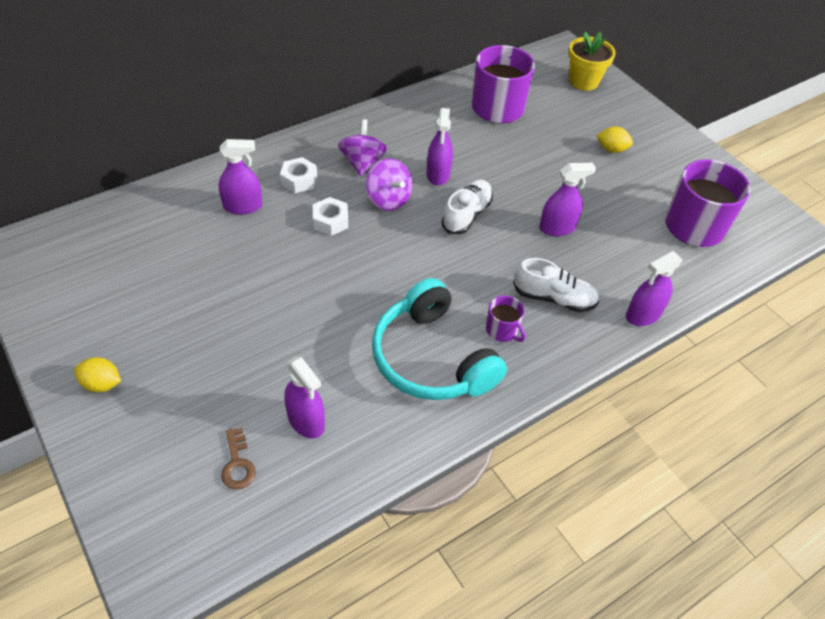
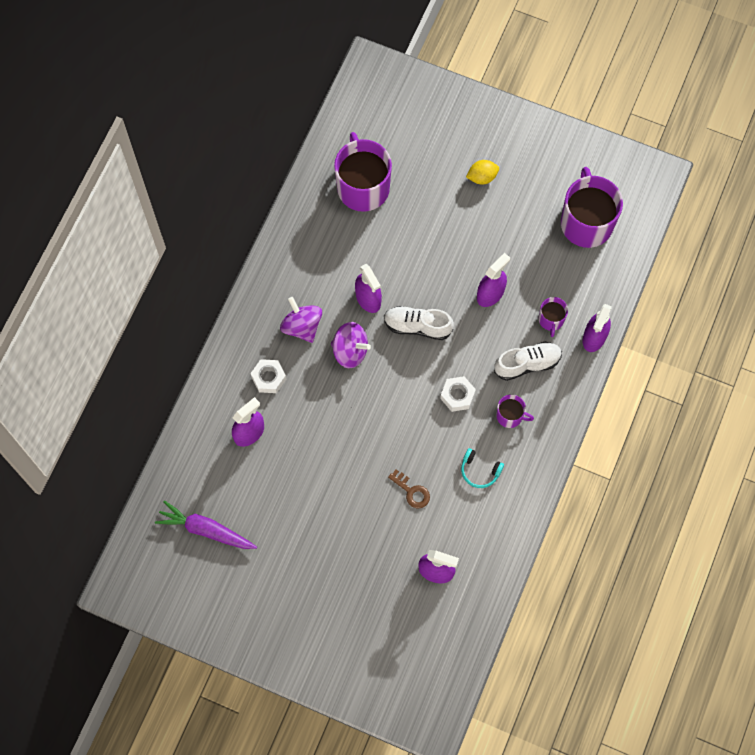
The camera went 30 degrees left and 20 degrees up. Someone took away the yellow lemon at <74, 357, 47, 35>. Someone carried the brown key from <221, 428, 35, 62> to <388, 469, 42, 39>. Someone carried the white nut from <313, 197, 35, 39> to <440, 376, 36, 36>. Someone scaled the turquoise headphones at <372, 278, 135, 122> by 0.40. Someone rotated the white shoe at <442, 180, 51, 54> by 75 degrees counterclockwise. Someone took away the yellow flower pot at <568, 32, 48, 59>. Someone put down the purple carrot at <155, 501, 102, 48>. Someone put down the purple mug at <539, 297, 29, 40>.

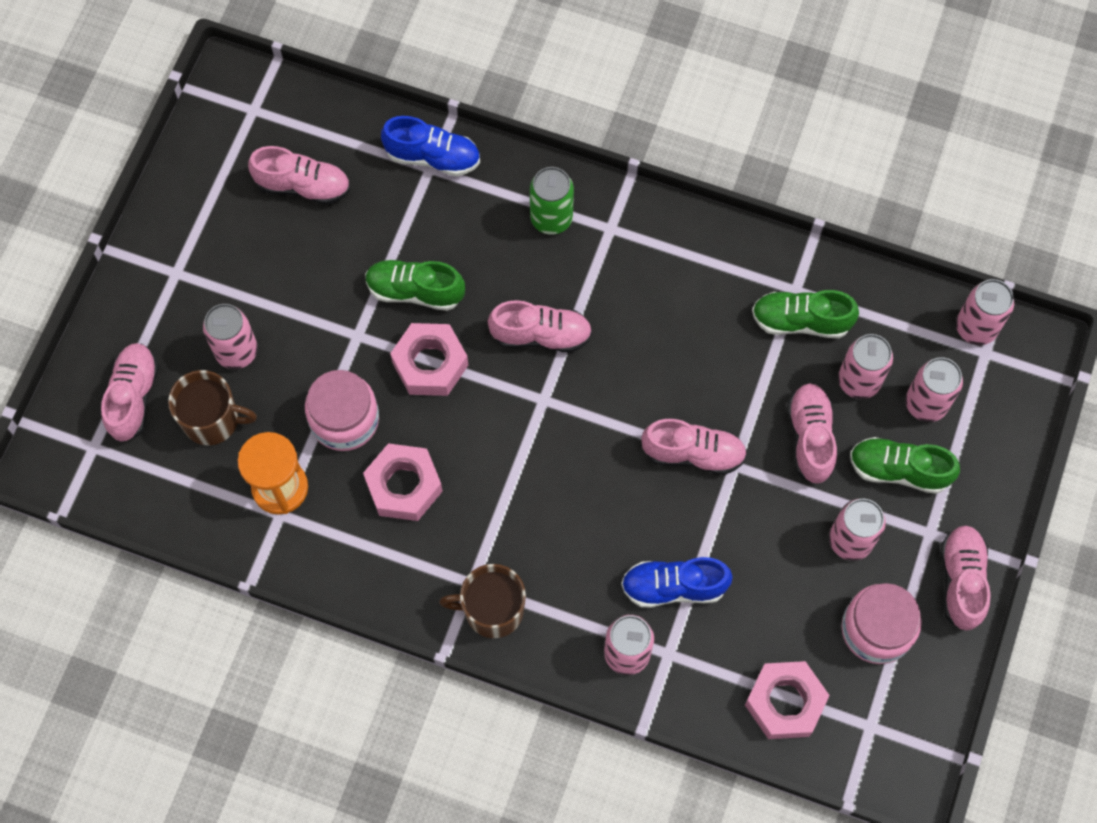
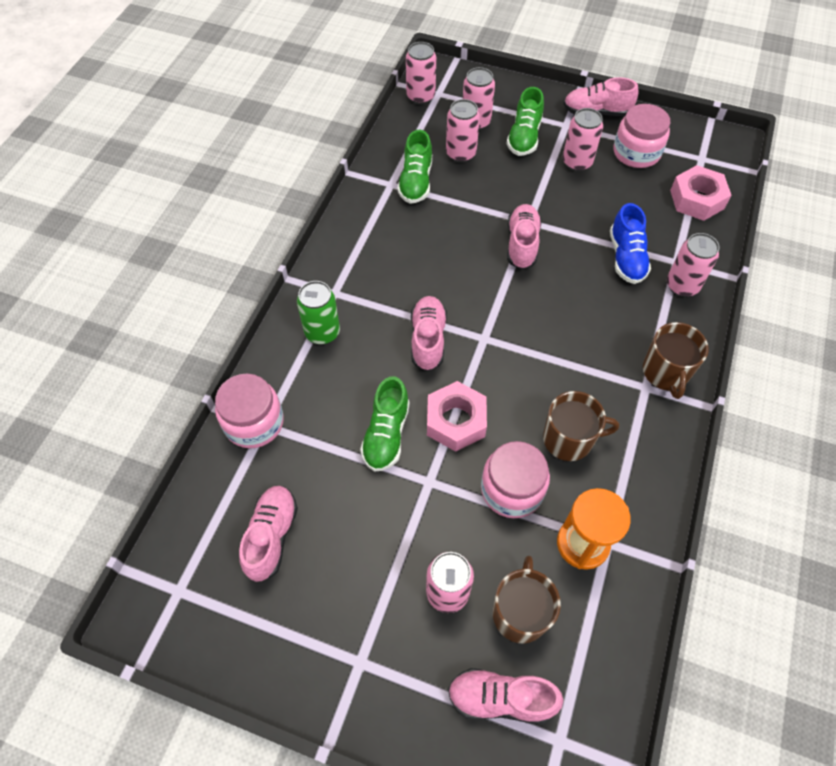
The camera went 90 degrees left and 10 degrees down. Someone swapped the pink nut at <363, 443, 80, 78> for the brown mug at <543, 391, 76, 70>. Someone swapped the blue shoe at <381, 116, 99, 60> for the pink jar at <215, 374, 69, 74>. Someone took away the pink shoe at <787, 384, 50, 100>.

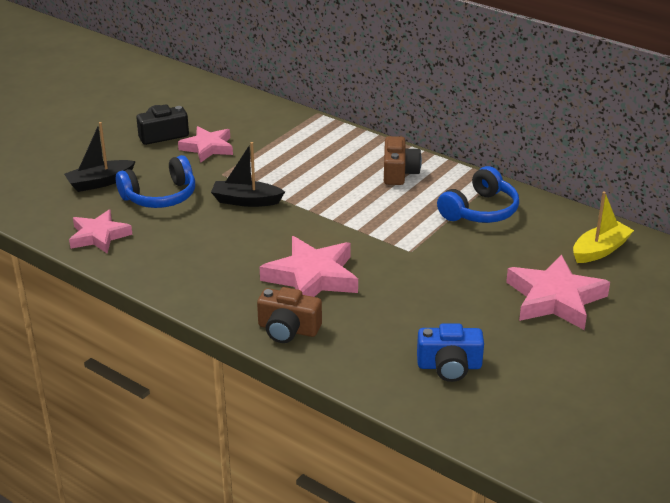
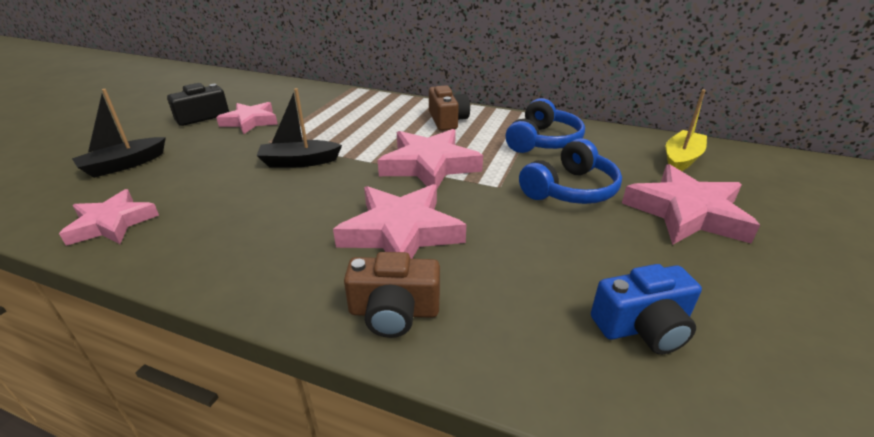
The camera went 15 degrees left and 0 degrees up. Someone carried the blue headphones from <116, 155, 79, 53> to <519, 138, 103, 66>. Someone put down the pink star at <378, 129, 105, 60>.

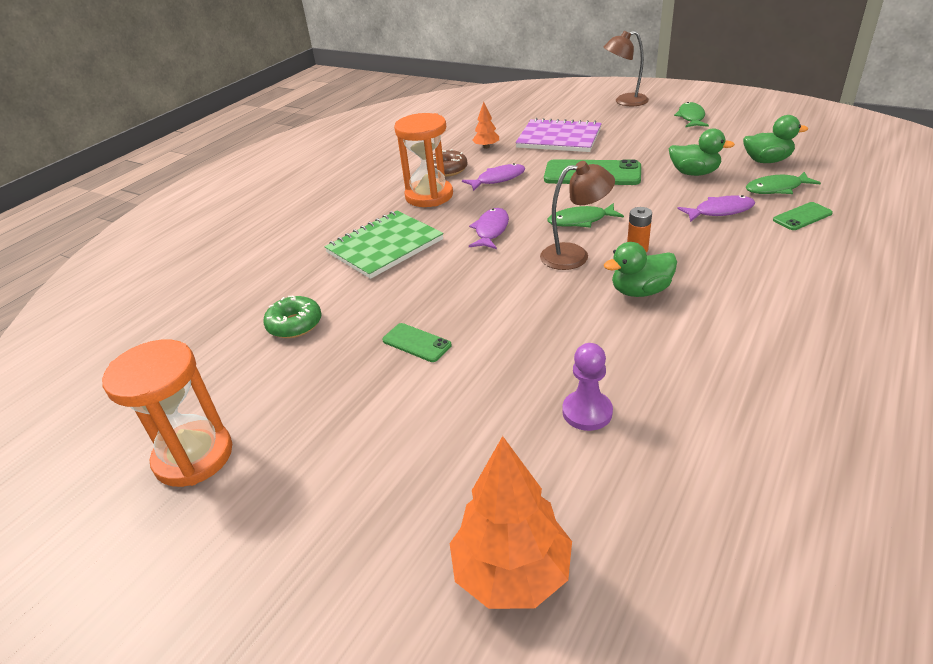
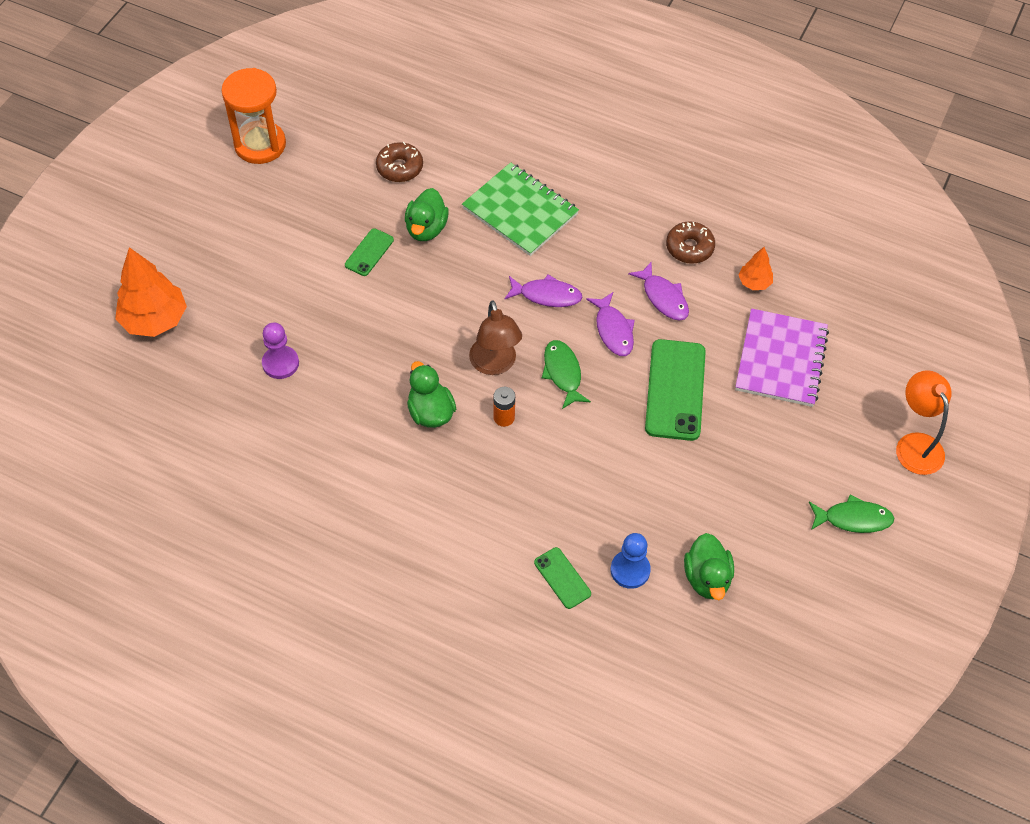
The camera went 80 degrees right and 20 degrees up. Someone repainted the green donut at <263, 295, 59, 43>, which became the brown donut at <376, 142, 47, 40>. Someone took away the orange hourglass at <394, 113, 59, 94>. Someone repainted the brown lamp at <604, 31, 45, 75>, which became the orange lamp at <896, 370, 56, 105>. Someone carried the green duck from <669, 128, 66, 48> to <405, 188, 44, 53>. Someone carried the purple fish from <677, 195, 78, 27> to <586, 292, 49, 64>. Someone swapped the green fish at <746, 172, 75, 22> for the blue pawn at <611, 533, 40, 56>.

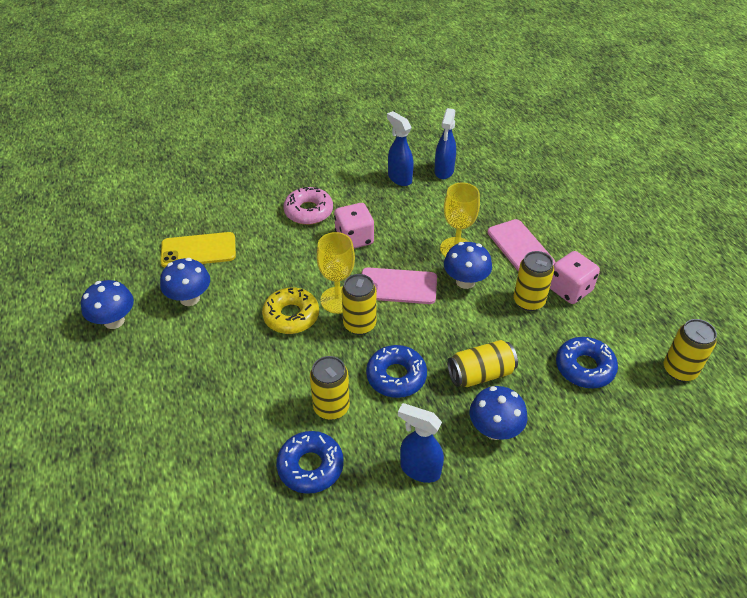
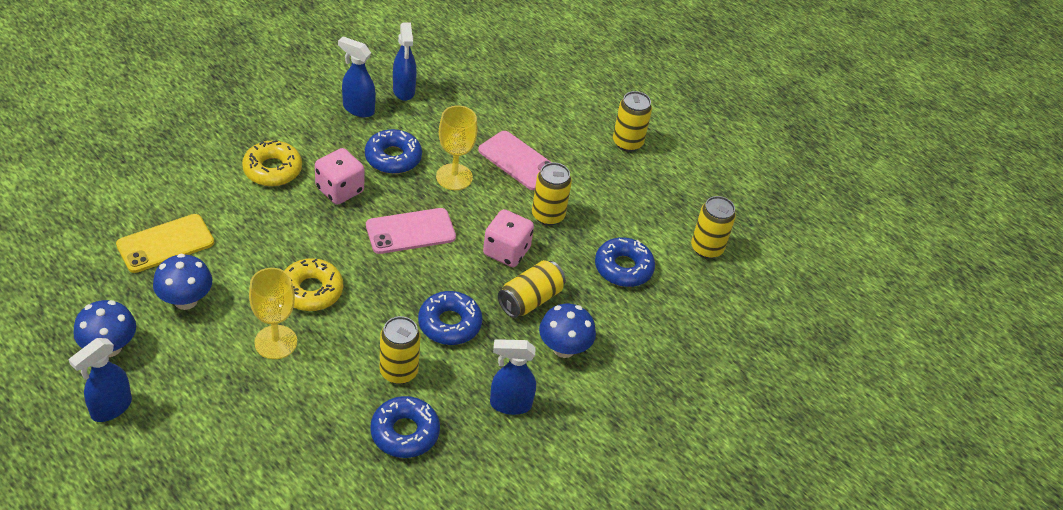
The camera went 30 degrees left and 0 degrees up. Someone repainted the pink donut at <283, 187, 50, 38>, which became the yellow donut at <242, 140, 60, 46>. Someone carried the yellow goblet from <317, 232, 38, 82> to <249, 268, 48, 91>. Someone carried the yellow can from <342, 274, 35, 61> to <613, 91, 39, 61>. Someone took away the blue mushroom at <444, 242, 48, 47>. Someone carried the pink dice from <550, 251, 50, 53> to <483, 209, 51, 58>. Someone put down the blue spray bottle at <69, 338, 63, 84>. Someone put down the blue donut at <365, 129, 57, 45>.

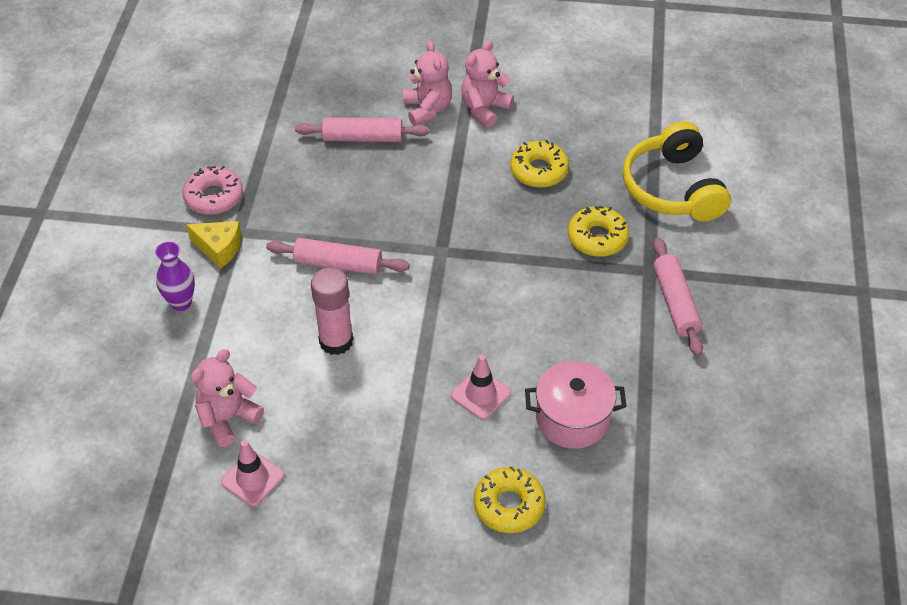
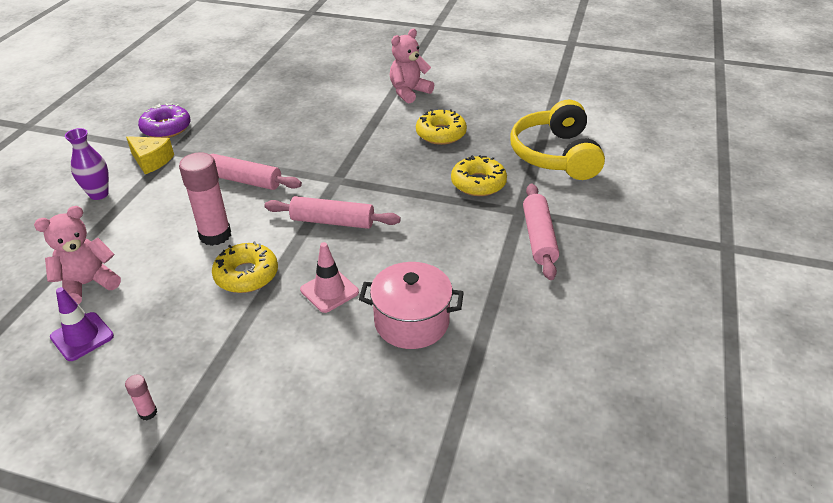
The camera went 10 degrees right and 10 degrees down. Someone repainted the pink donut at <182, 166, 61, 49>, which became the purple donut at <138, 103, 52, 35>. Someone repainted the pink traffic cone at <221, 440, 63, 66>, which became the purple traffic cone at <50, 287, 64, 74>. Someone carried the pink rolling pin from <295, 117, 134, 25> to <264, 196, 137, 33>. Someone took away the pink teddy bear at <403, 41, 49, 85>. Someone carried the yellow donut from <474, 466, 72, 67> to <212, 241, 66, 52>. Someone put down the pink glue stick at <125, 375, 32, 45>.

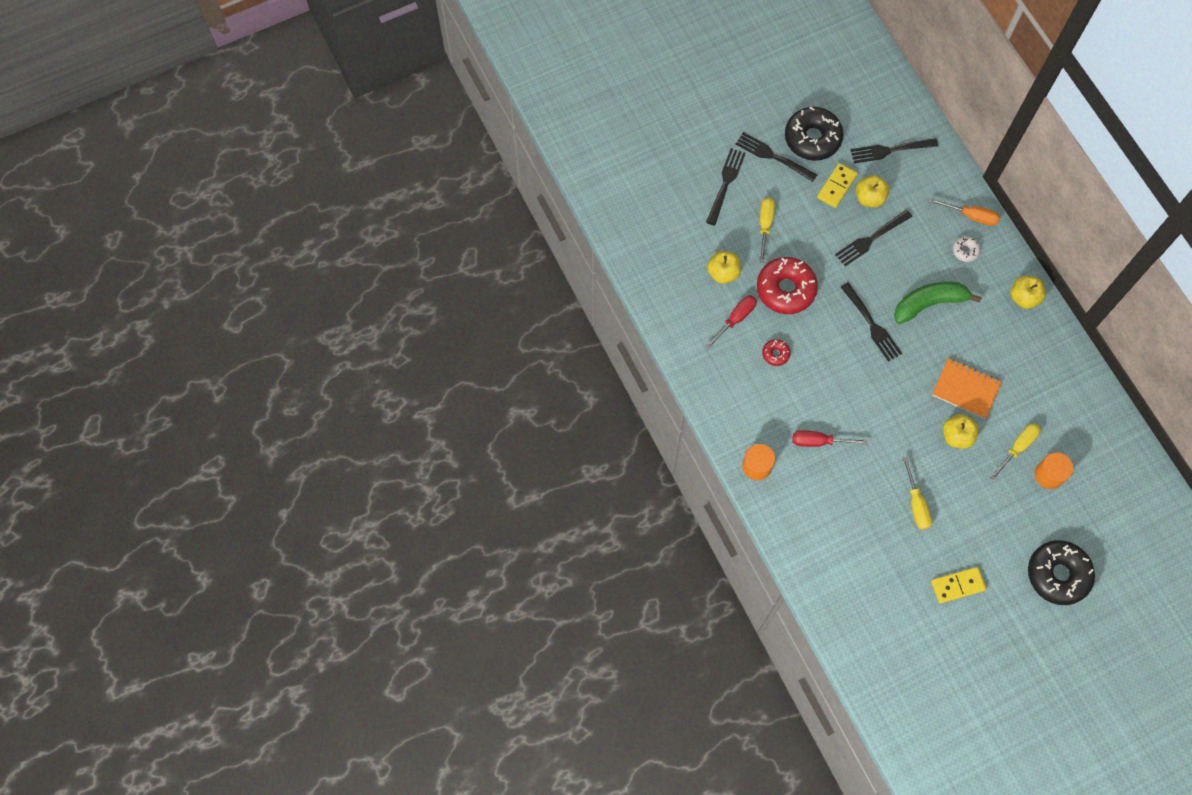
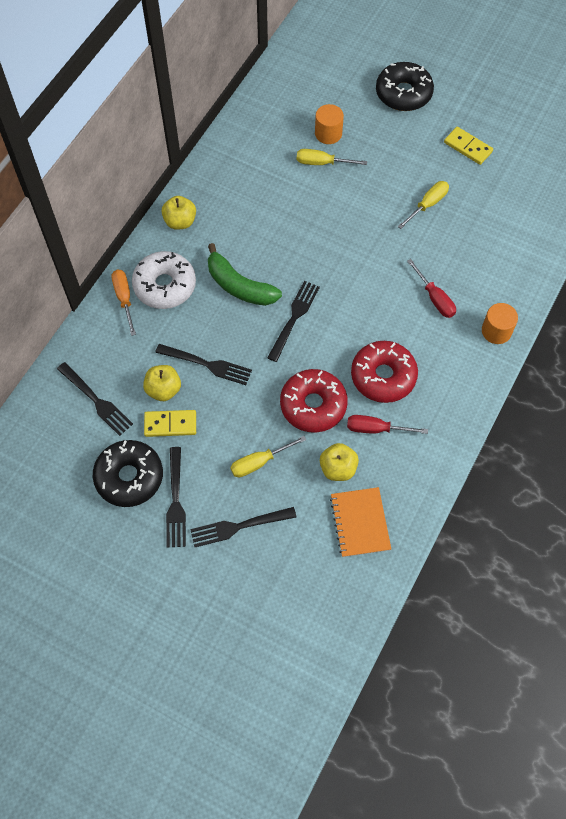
The camera went 125 degrees left and 5 degrees down. Someone scaled the red donut at <762, 339, 28, 27> by 2.19. Someone carried the orange notebook from <932, 358, 70, 61> to <330, 487, 61, 70>. Someone took away the yellow apple at <943, 414, 36, 35>. Someone scaled the white donut at <953, 236, 27, 26> by 2.19.

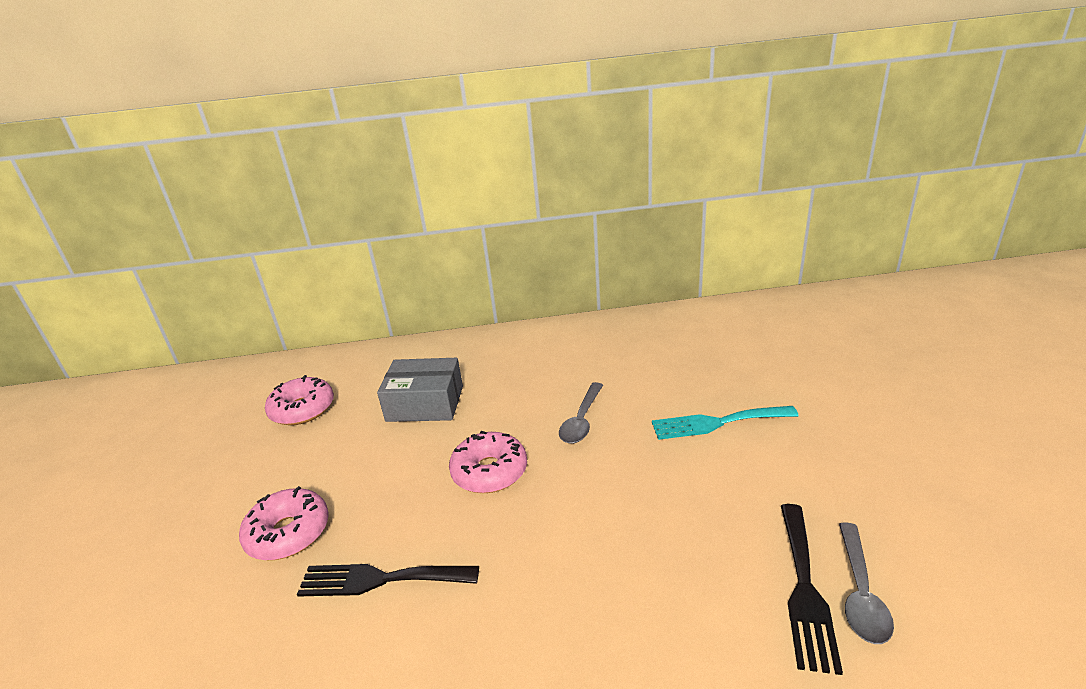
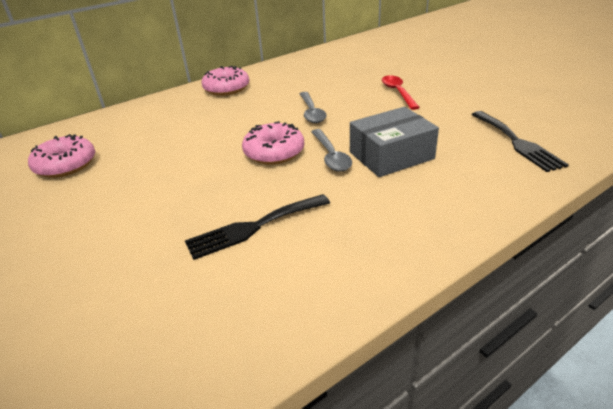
The camera went 30 degrees left and 5 degrees up. Someone carried the pink donut from <239, 486, 90, 74> to <201, 66, 48, 30>. Someone carried the grey box from <377, 358, 86, 64> to <350, 107, 89, 70>. Someone swapped the turquoise fork at <652, 406, 147, 34> for the red spoon at <382, 75, 38, 35>. Someone carried the grey spoon from <839, 522, 55, 122> to <311, 129, 41, 43>.

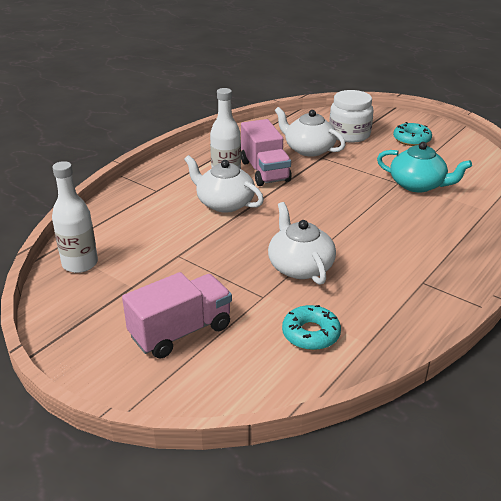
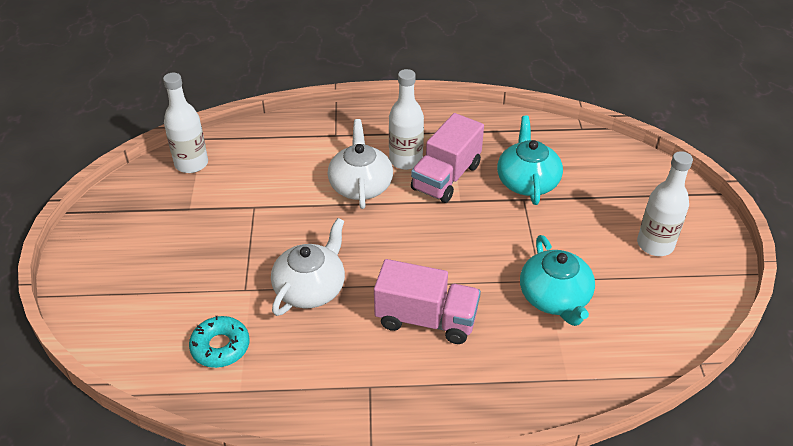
The camera went 50 degrees right and 10 degrees up. Someone carried the pink truck from <122, 272, 110, 86> to <374, 259, 107, 85>. Someone repainted the white teapot at <275, 107, 71, 50>, which became the turquoise teapot at <497, 115, 66, 90>. Someone took away the white jar at <329, 90, 45, 53>. Someone swapped the turquoise donut at <393, 122, 39, 24> for the white bottle at <637, 151, 56, 105>.

